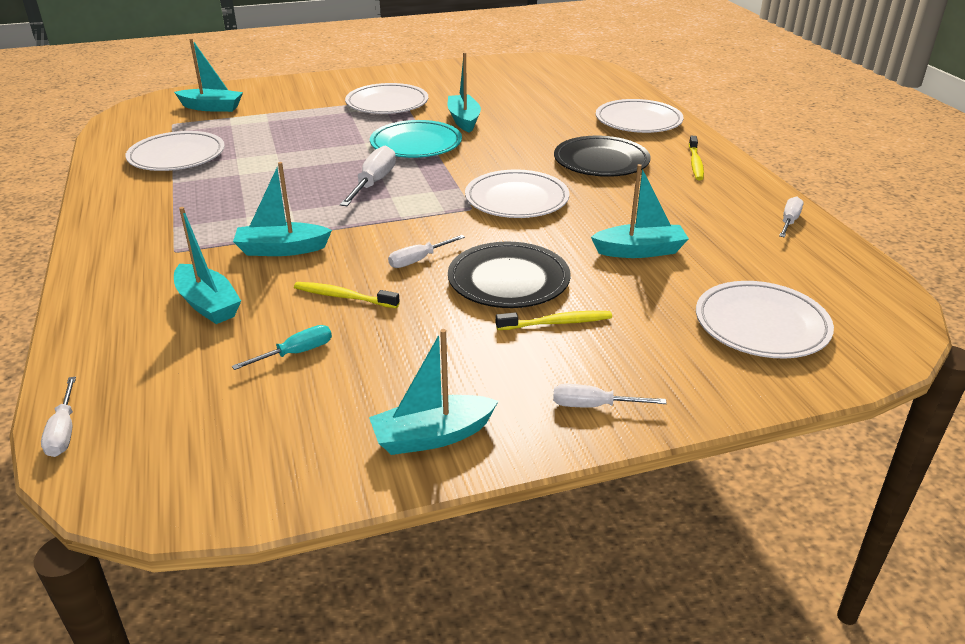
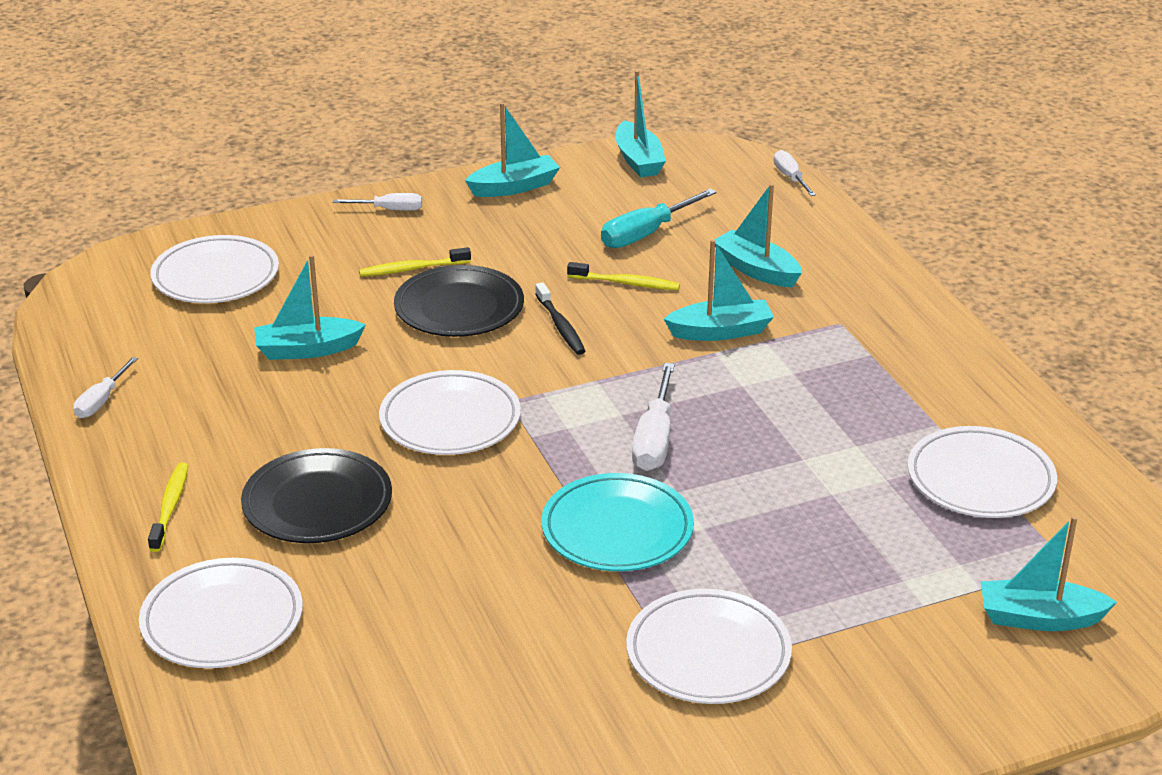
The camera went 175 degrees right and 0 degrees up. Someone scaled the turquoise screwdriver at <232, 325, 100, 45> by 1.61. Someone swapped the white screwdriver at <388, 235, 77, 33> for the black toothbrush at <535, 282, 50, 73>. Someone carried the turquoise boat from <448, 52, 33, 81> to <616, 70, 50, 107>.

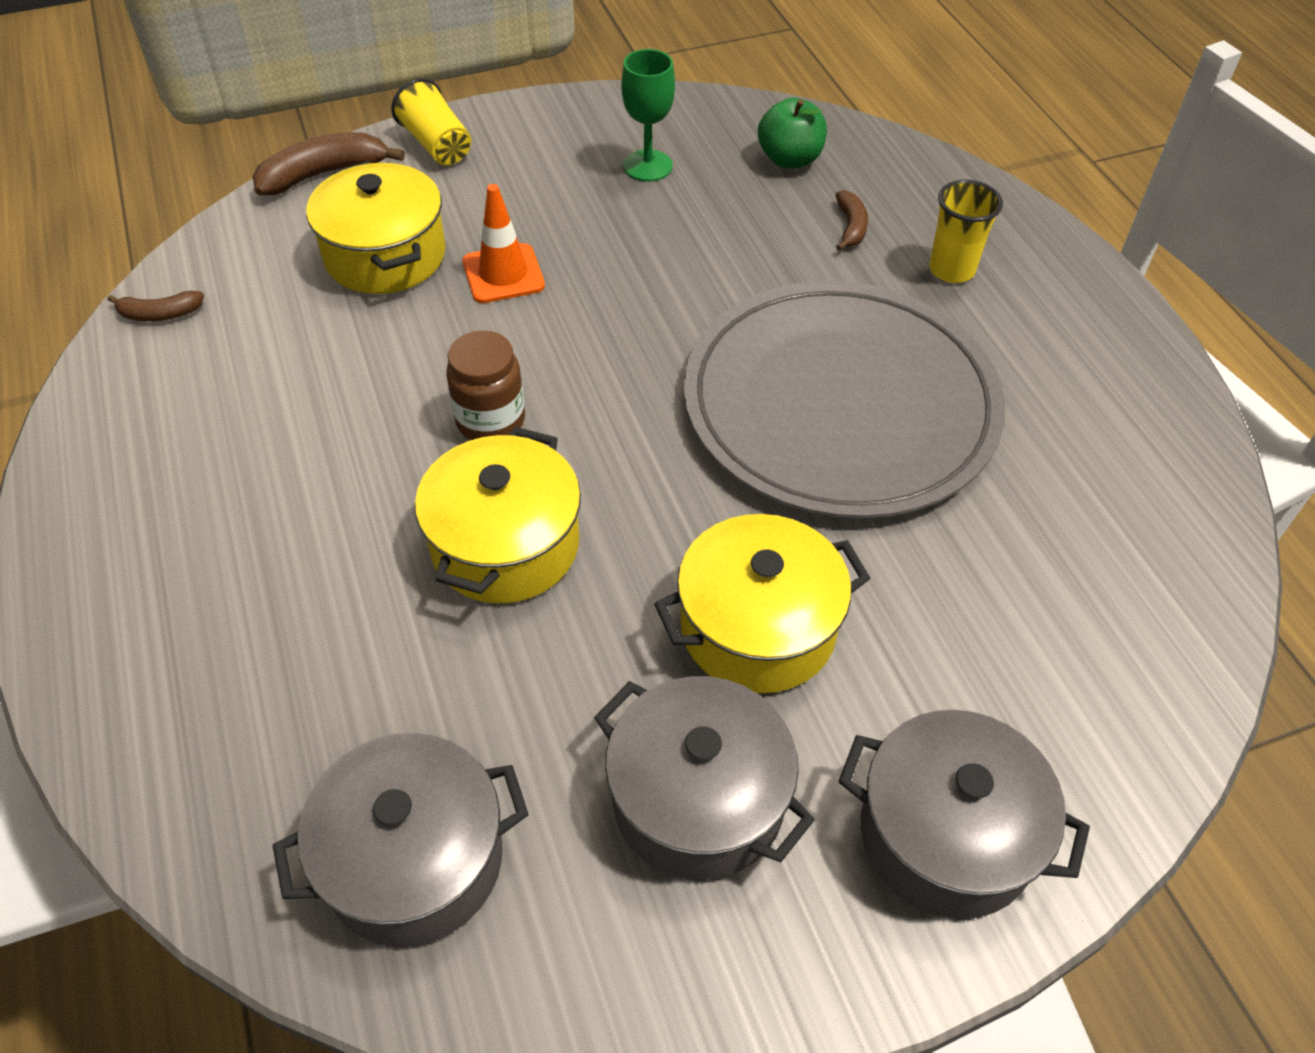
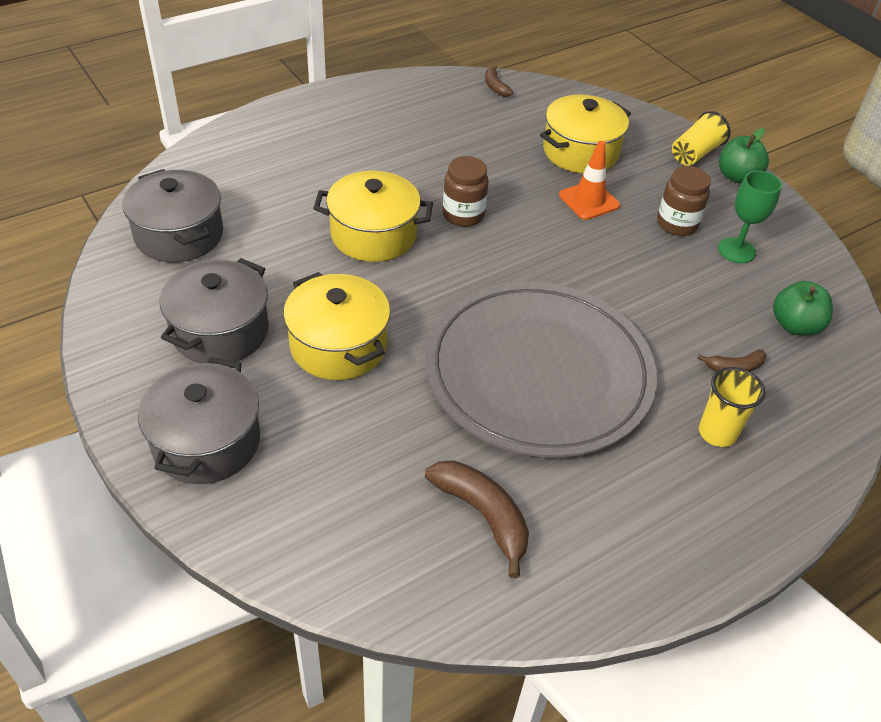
The camera went 75 degrees right and 5 degrees down. Someone carried the brown banana from <253, 132, 152, 63> to <425, 460, 104, 118>. Someone put down the brown jar at <657, 166, 54, 70>. Someone put down the green apple at <719, 128, 50, 55>.

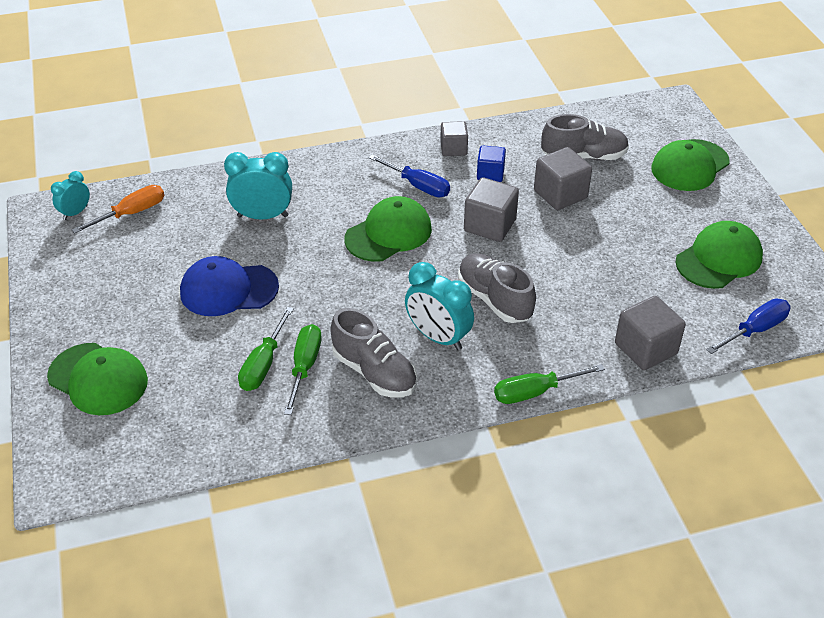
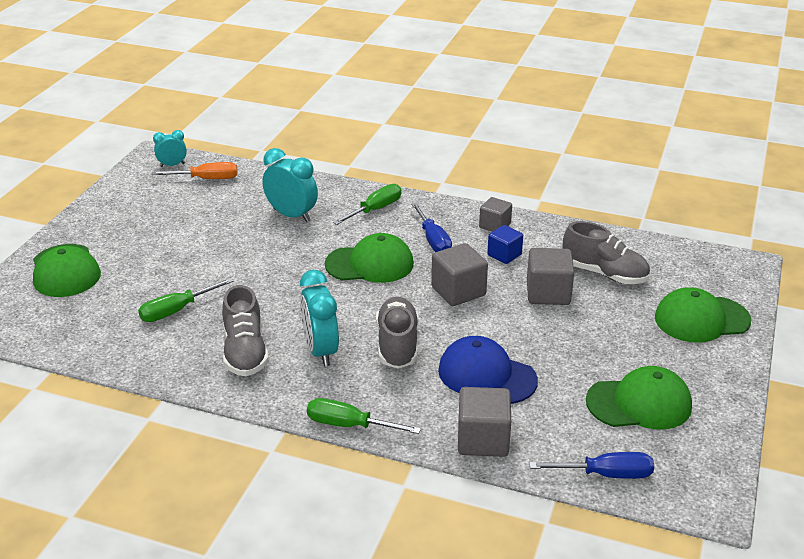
The camera went 35 degrees right and 10 degrees down. Someone carried the blue cap from <180, 256, 99, 60> to <438, 336, 100, 68>. Someone carried the green screwdriver from <284, 324, 38, 91> to <333, 184, 68, 41>.

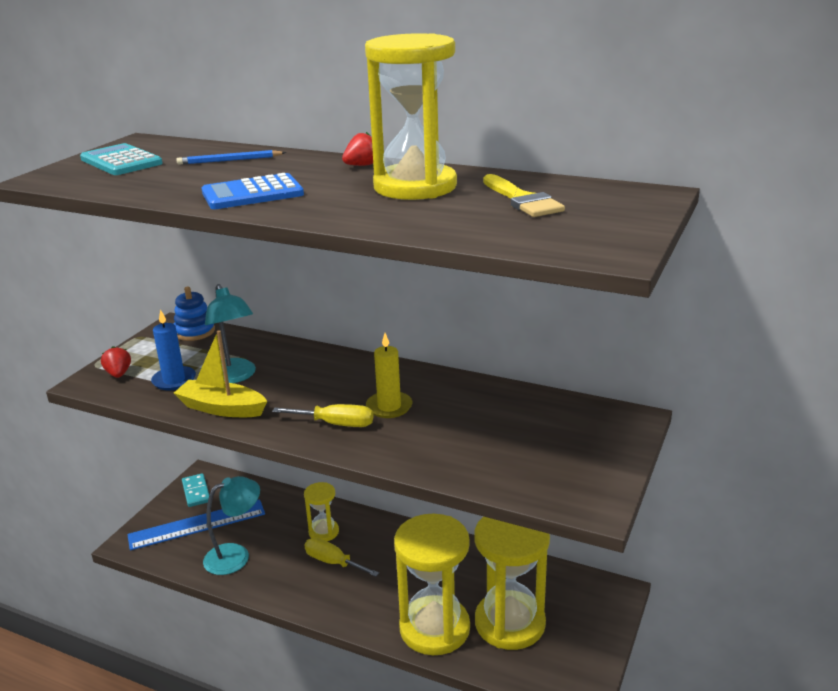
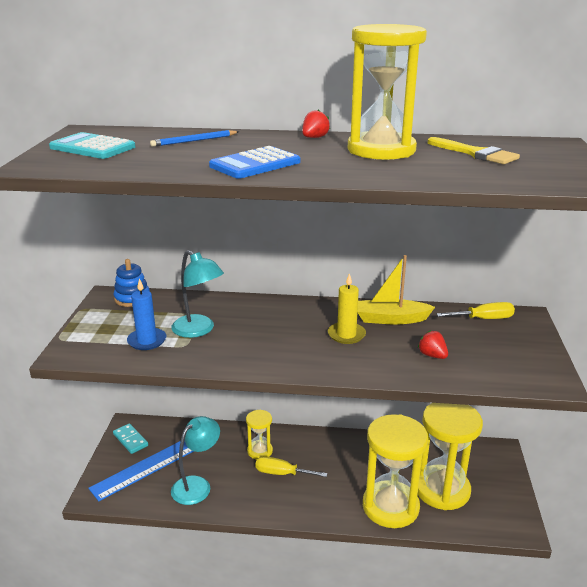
The camera went 20 degrees left and 0 degrees up. Someone carried the red strawberry from <101, 346, 30, 32> to <418, 330, 30, 29>. Someone carried the yellow boat from <174, 330, 93, 87> to <357, 255, 78, 70>. Someone carried the yellow screwdriver from <272, 404, 102, 23> to <436, 302, 79, 17>.

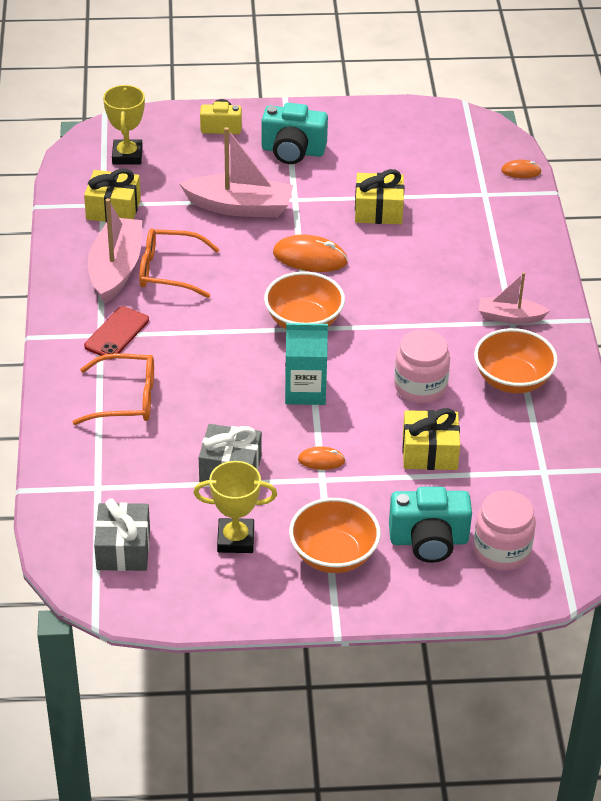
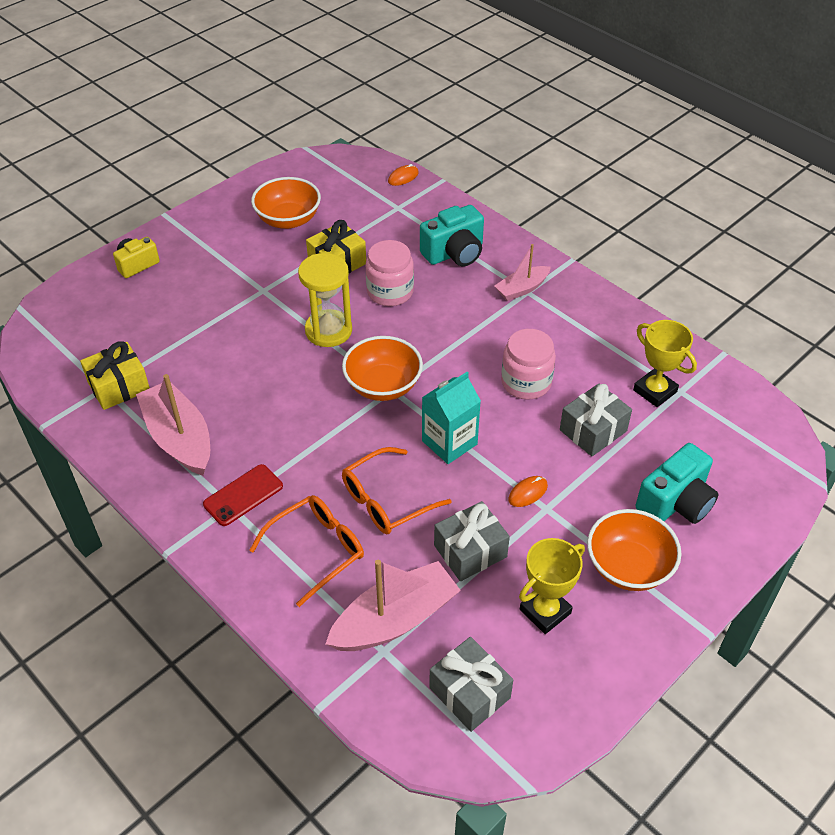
The camera went 40 degrees left and 5 degrees up. Someone rotated the red phone at <84, 306, 65, 50> by 60 degrees clockwise. Someone carried the yellow trophy from <103, 85, 42, 80> to <633, 320, 64, 87>. Someone carried the orange glasses from <139, 228, 81, 70> to <342, 447, 110, 87>. Someone carried the pink boat from <179, 127, 114, 90> to <326, 560, 135, 91>. Someone carried the turquoise camera from <261, 103, 67, 61> to <420, 205, 64, 61>. Someone swapped the orange mouse at <273, 235, 75, 37> for the yellow hourglass at <298, 253, 54, 94>. Someone repainted the yellow gift at <402, 408, 58, 62>, which became the grey gift at <560, 384, 72, 72>. Someone carried the orange bowl from <474, 328, 84, 65> to <251, 177, 70, 52>. Someone carried the pink jar from <474, 490, 62, 80> to <366, 240, 48, 66>.

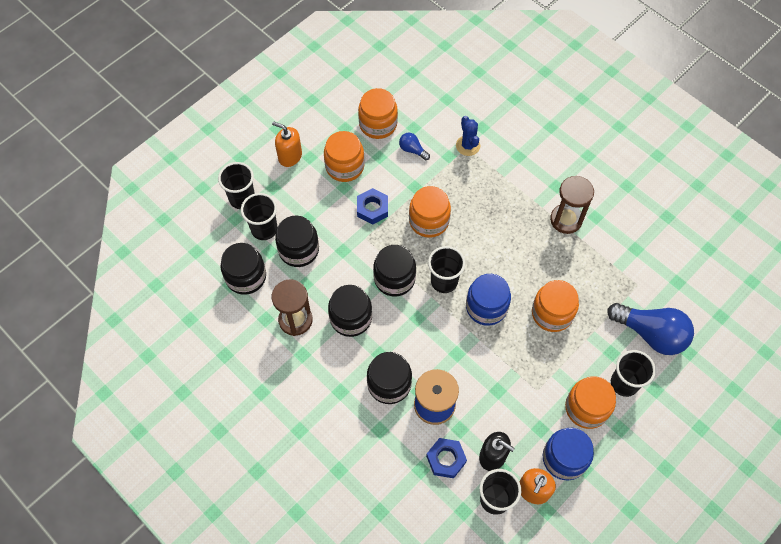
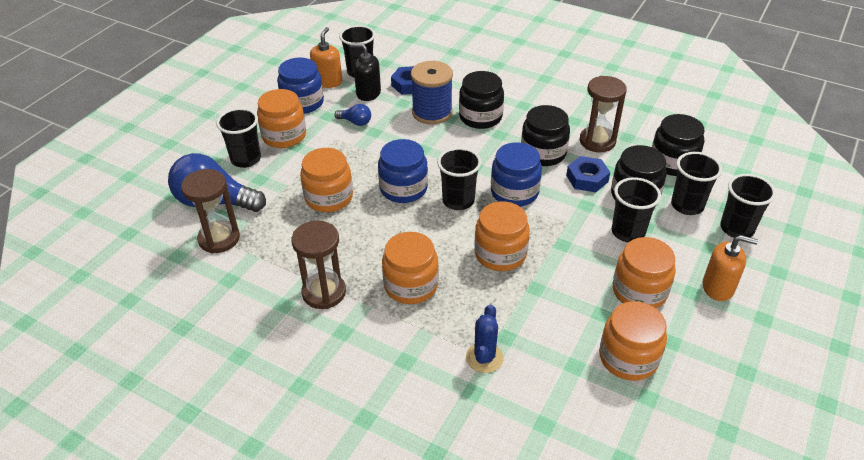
The camera went 165 degrees right and 20 degrees down. Someone carried the blue nut from <357, 188, 31, 37> to <566, 156, 44, 36>. Someone repainted the black jar at <373, 245, 43, 51>, which became the blue jar at <491, 142, 51, 65>. Someone carried the blue light bulb from <399, 133, 31, 27> to <334, 104, 37, 22>. Someone rotated the blue cactus at <456, 116, 24, 40> by 45 degrees clockwise. Someone put down the brown hourglass at <181, 169, 59, 85>. Someone put down the orange jar at <382, 232, 57, 72>. Someone put down the black cup at <612, 177, 49, 66>.

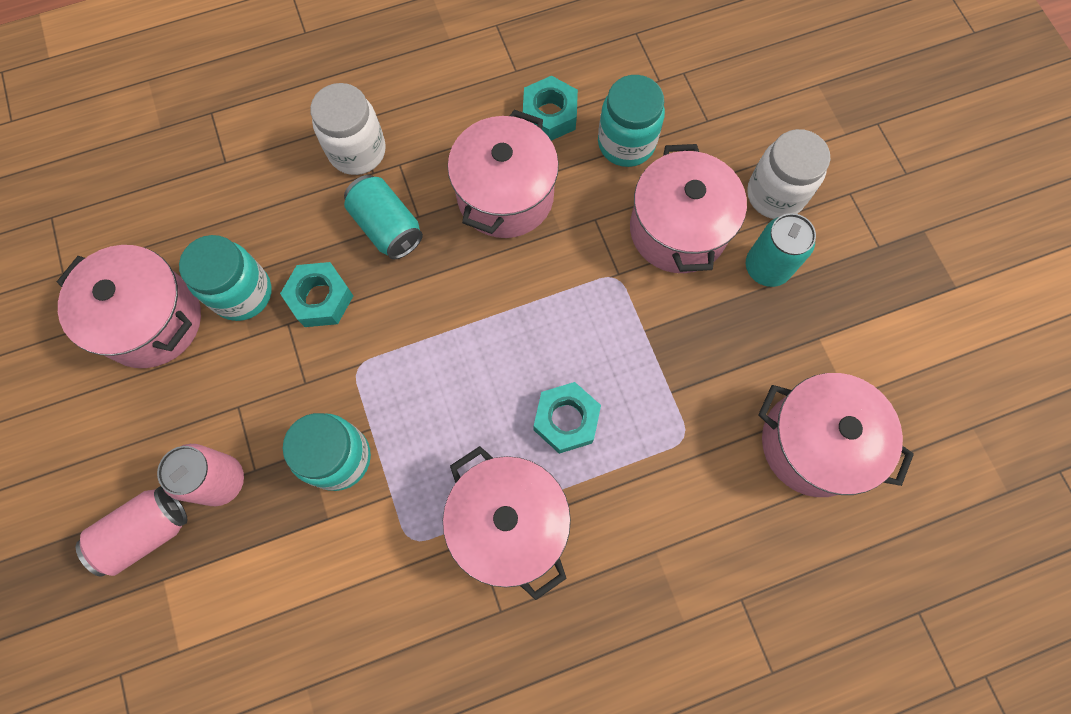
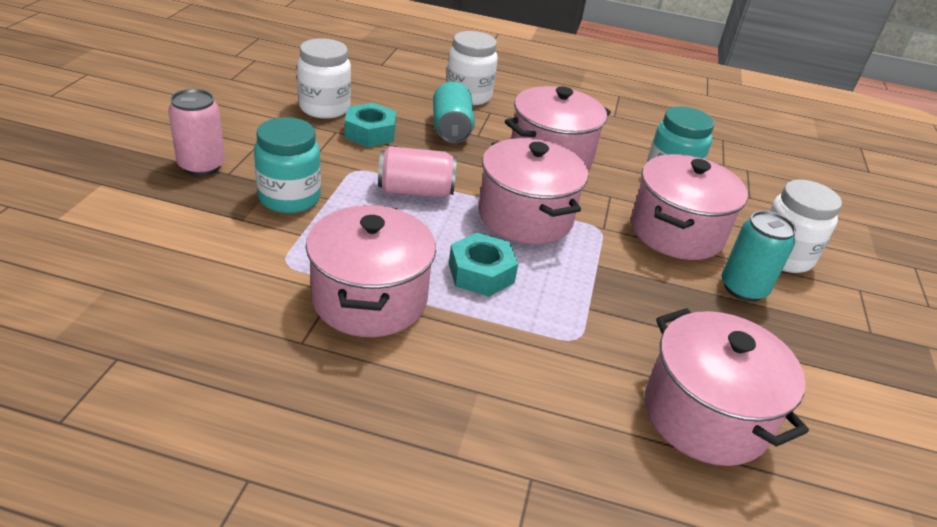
The camera went 30 degrees right and 35 degrees down. Someone carried the pink pot from <57, 245, 144, 123> to <479, 138, 109, 106>. Someone carried the pink can from <76, 486, 112, 90> to <378, 146, 79, 52>. Someone repainted the turquoise jar at <179, 235, 93, 86>, which became the white jar at <297, 38, 54, 81>. Someone took away the turquoise nut at <523, 76, 55, 65>.

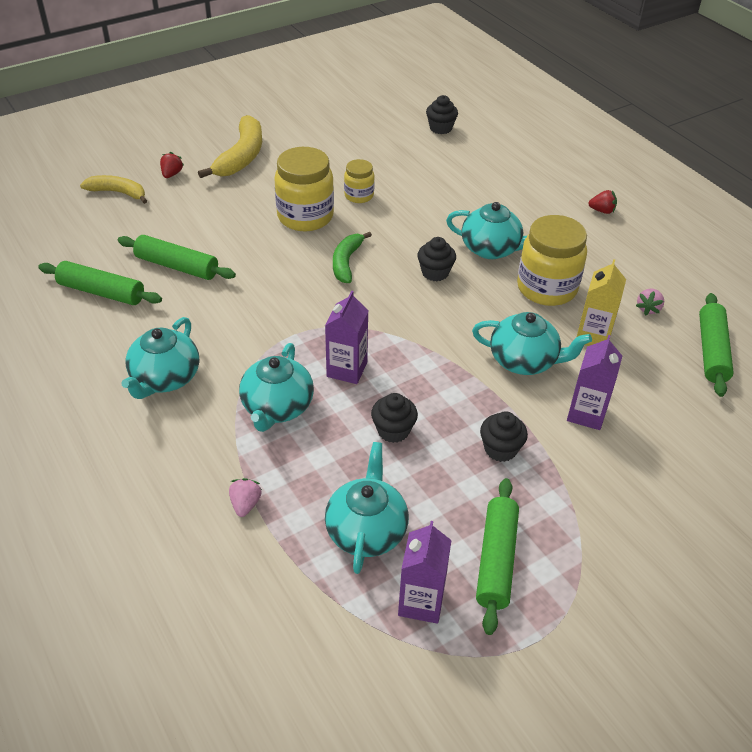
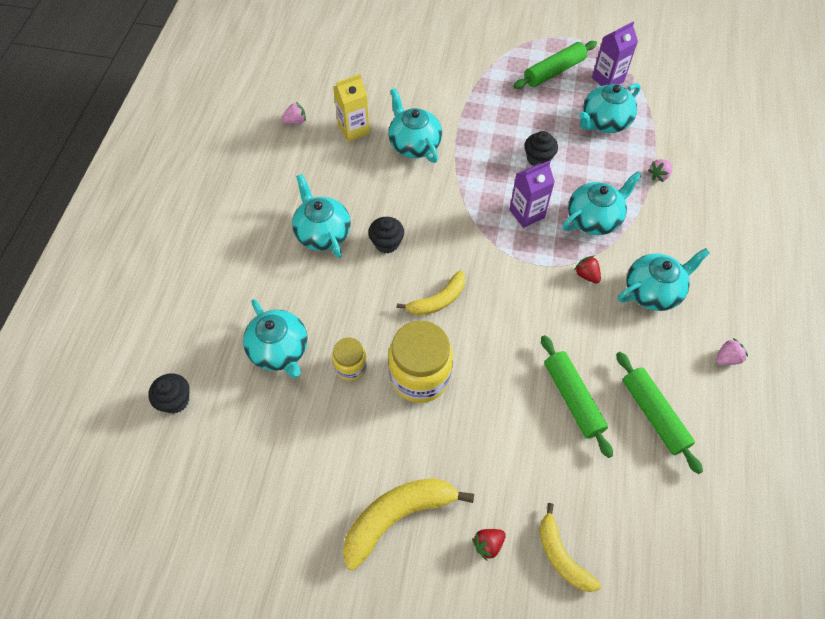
The camera went 135 degrees left and 15 degrees up. Someone repainted the green banana at <333, 231, 39, 52>, which became the yellow banana at <397, 270, 68, 45>. Someone took away the black cupcake at <480, 412, 48, 50>. Someone took away the yellow jar at <517, 215, 70, 91>. Someone took away the purple carton at <567, 335, 55, 95>. Someone carried the red strawberry from <588, 190, 29, 24> to <574, 256, 27, 28>. Someone took away the green rolling pin at <699, 293, 35, 104>. Someone put down the turquoise teapot at <243, 299, 65, 79>. Someone put down the pink strawberry at <716, 338, 32, 27>.

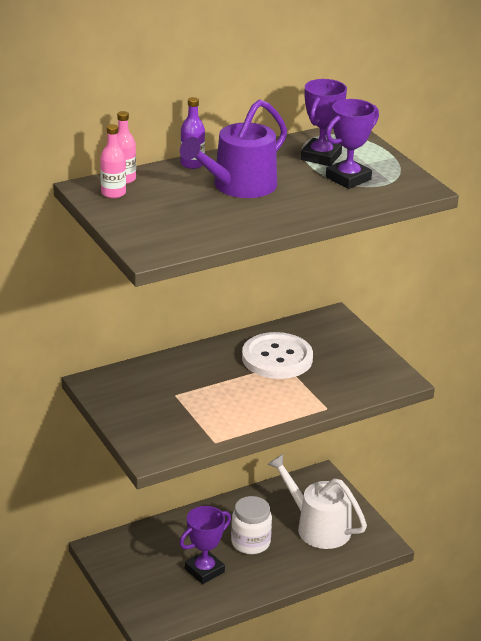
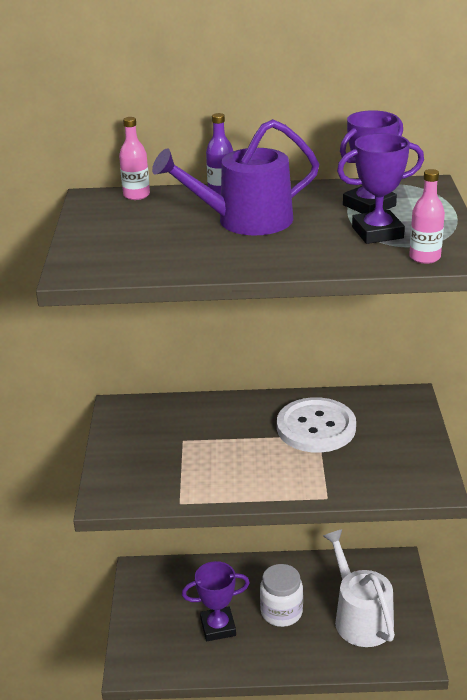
The camera went 30 degrees right and 0 degrees up. Someone carried the pink bottle from <100, 124, 26, 74> to <409, 169, 36, 95>.

